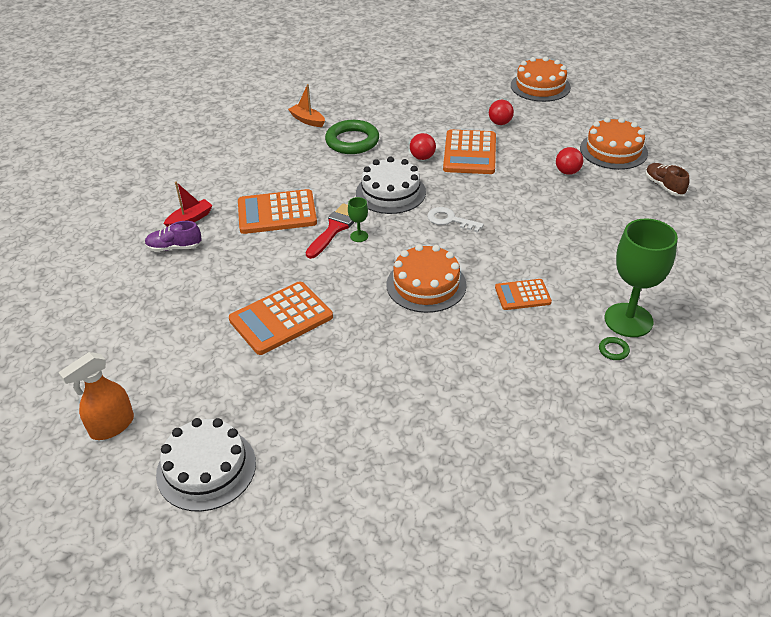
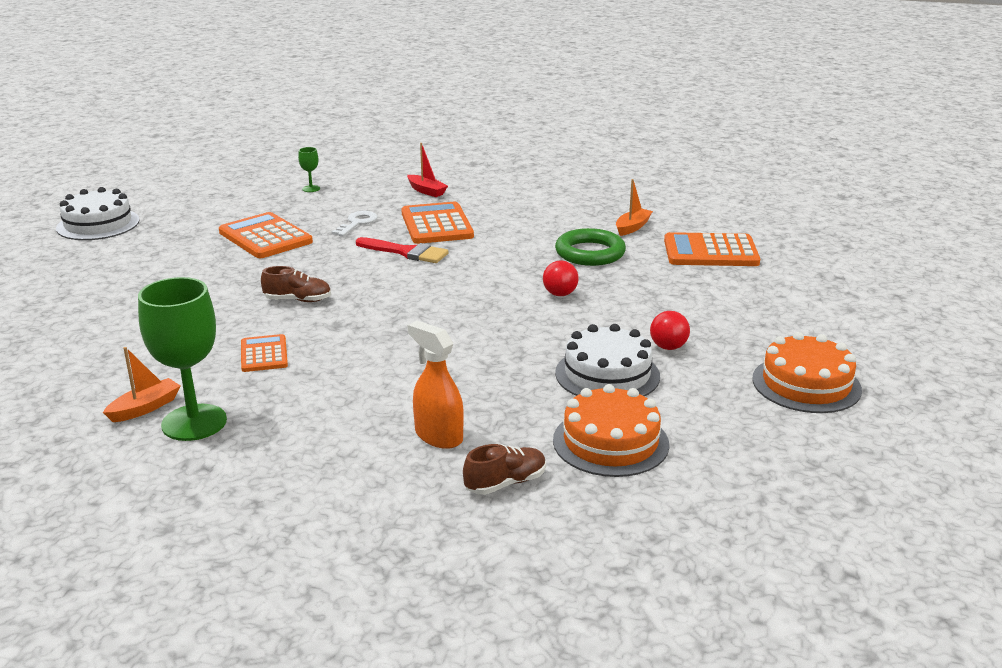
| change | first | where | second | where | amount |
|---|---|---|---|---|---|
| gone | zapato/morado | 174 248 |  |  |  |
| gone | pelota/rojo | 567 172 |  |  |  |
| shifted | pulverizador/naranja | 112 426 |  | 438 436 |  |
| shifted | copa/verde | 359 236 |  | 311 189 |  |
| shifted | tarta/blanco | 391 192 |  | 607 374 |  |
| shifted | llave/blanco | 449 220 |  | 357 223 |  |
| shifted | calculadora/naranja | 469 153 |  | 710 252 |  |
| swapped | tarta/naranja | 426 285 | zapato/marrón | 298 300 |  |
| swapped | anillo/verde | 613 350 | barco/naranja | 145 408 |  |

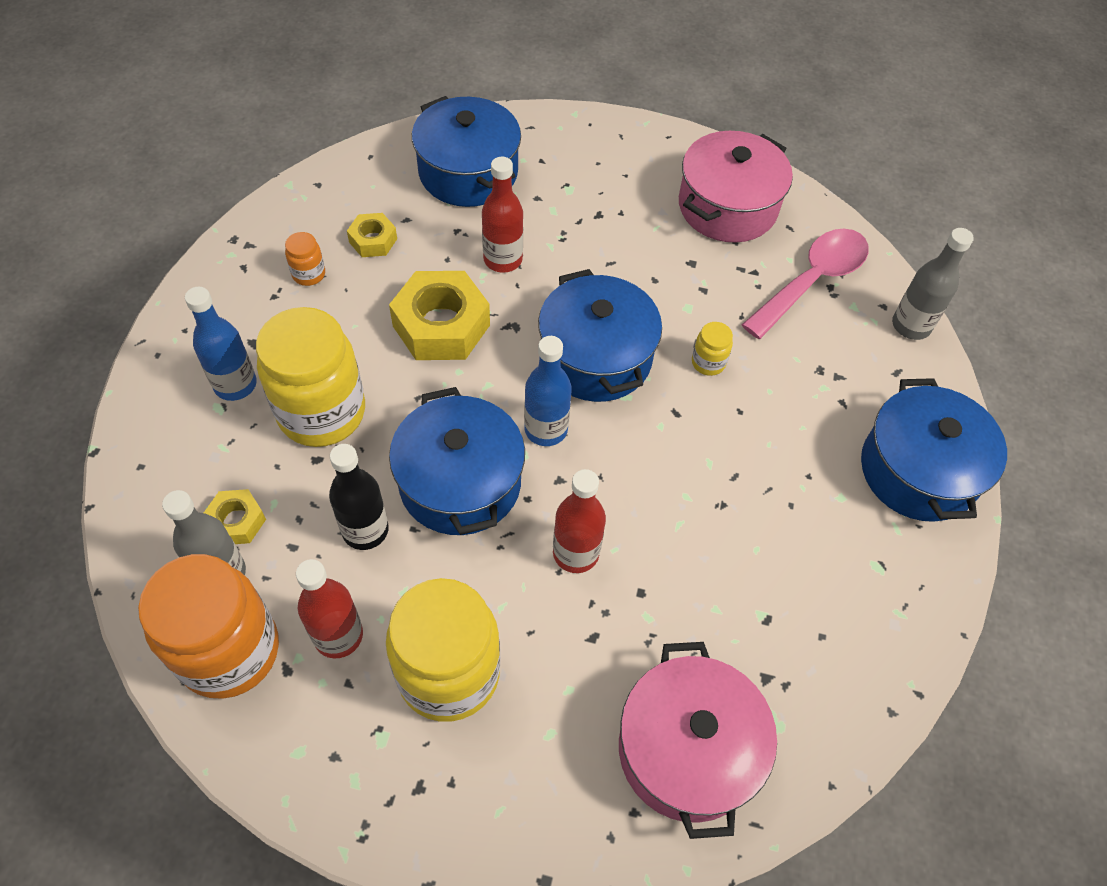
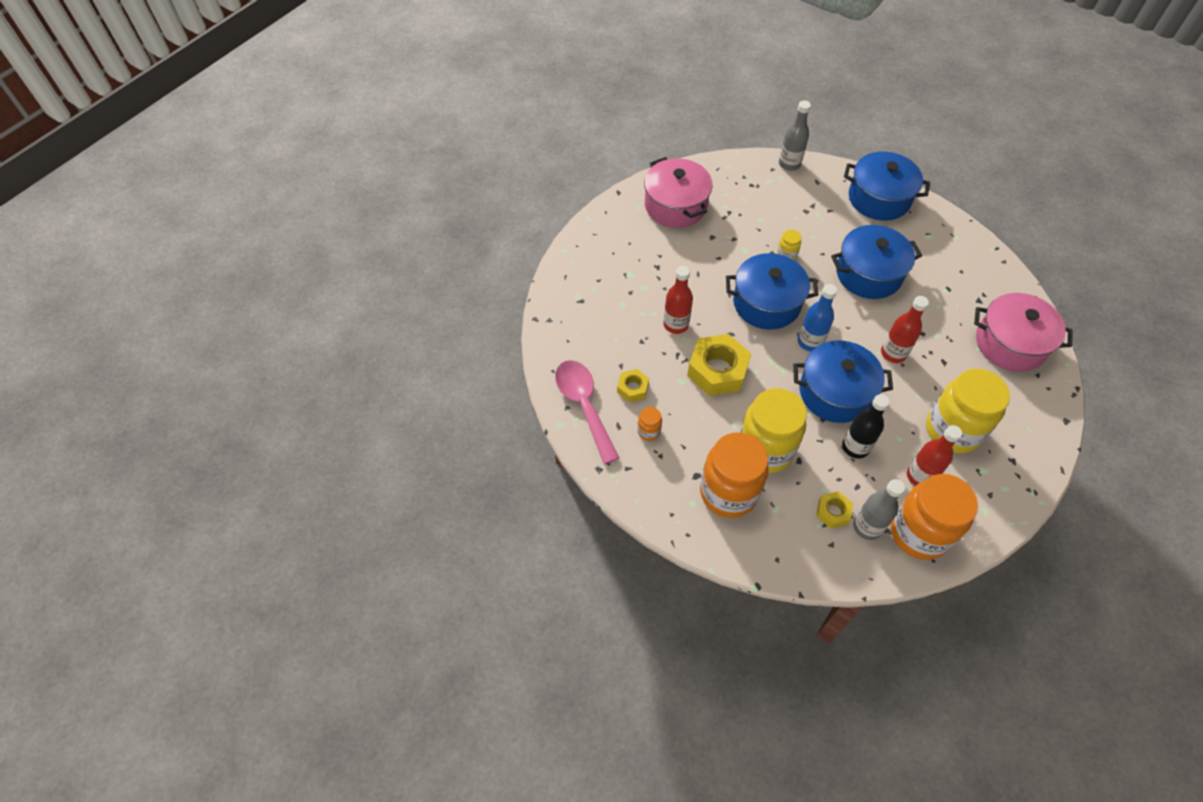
| change | first | where | second | where | amount |
|---|---|---|---|---|---|
| shifted | olla/azul | 468 172 |  | 868 274 |  |
| shifted | cuchara/rosa | 812 281 |  | 584 406 |  |
| swapped | botella/azul | 235 385 | tarro/naranja | 728 492 |  |

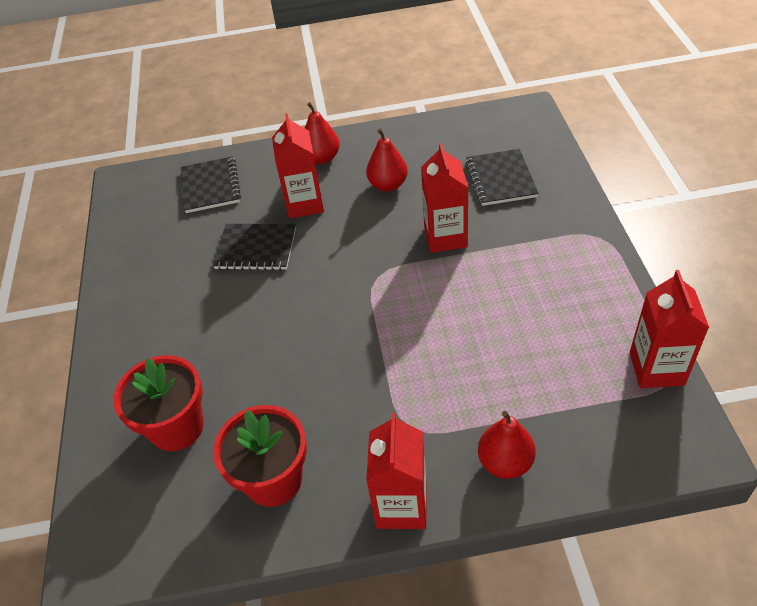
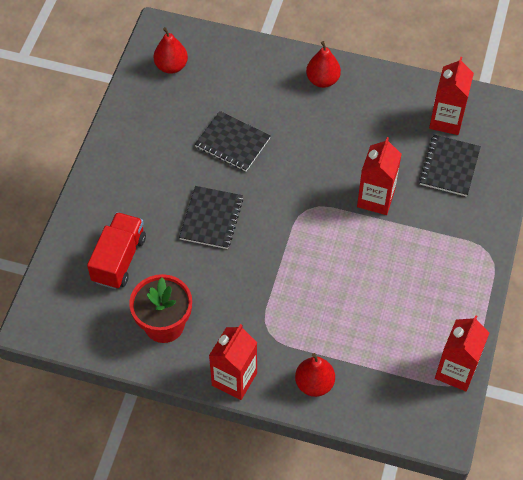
| change | first | where | second | where | amount |
|---|---|---|---|---|---|
| shifted | cuaderno/negro | 210 186 |  | 211 218 |  |
| shifted | cartón de leche/rojo | 304 204 |  | 446 120 |  |
| shifted | pera/rojo | 388 185 |  | 171 66 |  |
| swapped | maceta/rojo | 177 427 | camión/rojo | 119 259 |  |

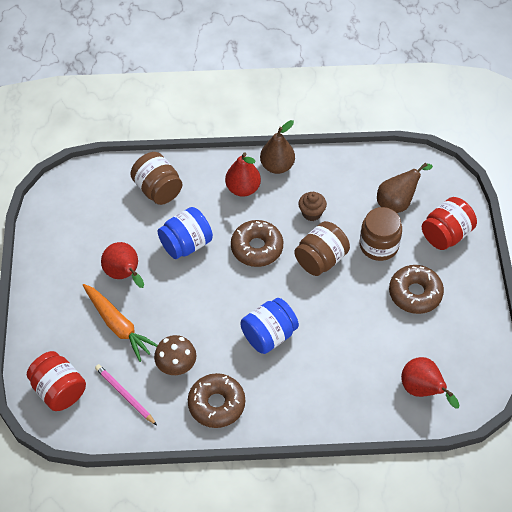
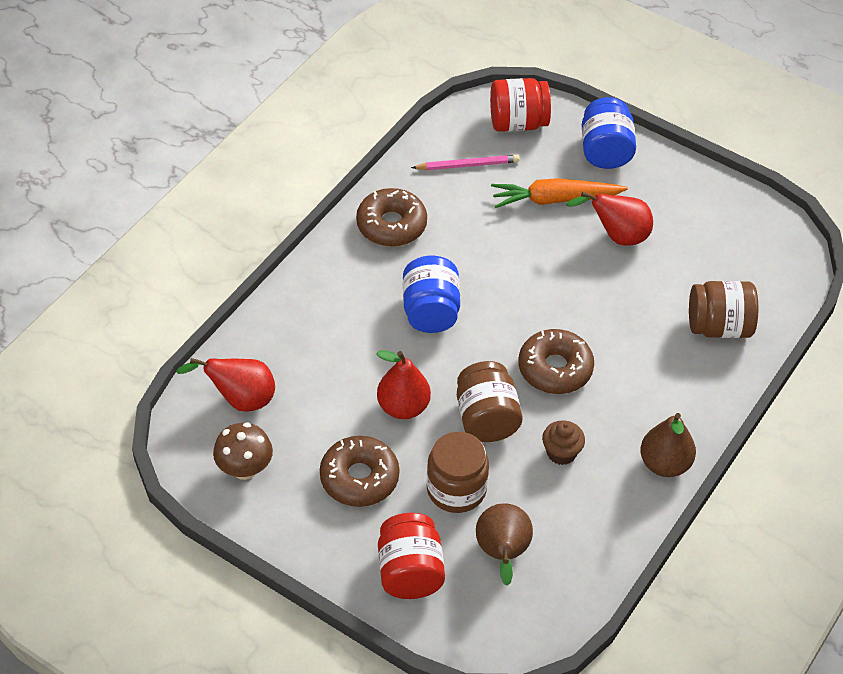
| change | first | where | second | where | amount |
|---|---|---|---|---|---|
| shifted | seta/marrón | 176 366 |  | 244 469 |  |
| shifted | tarro/azul | 186 244 |  | 605 151 |  |
| shifted | pera/rojo | 243 188 |  | 403 407 |  |

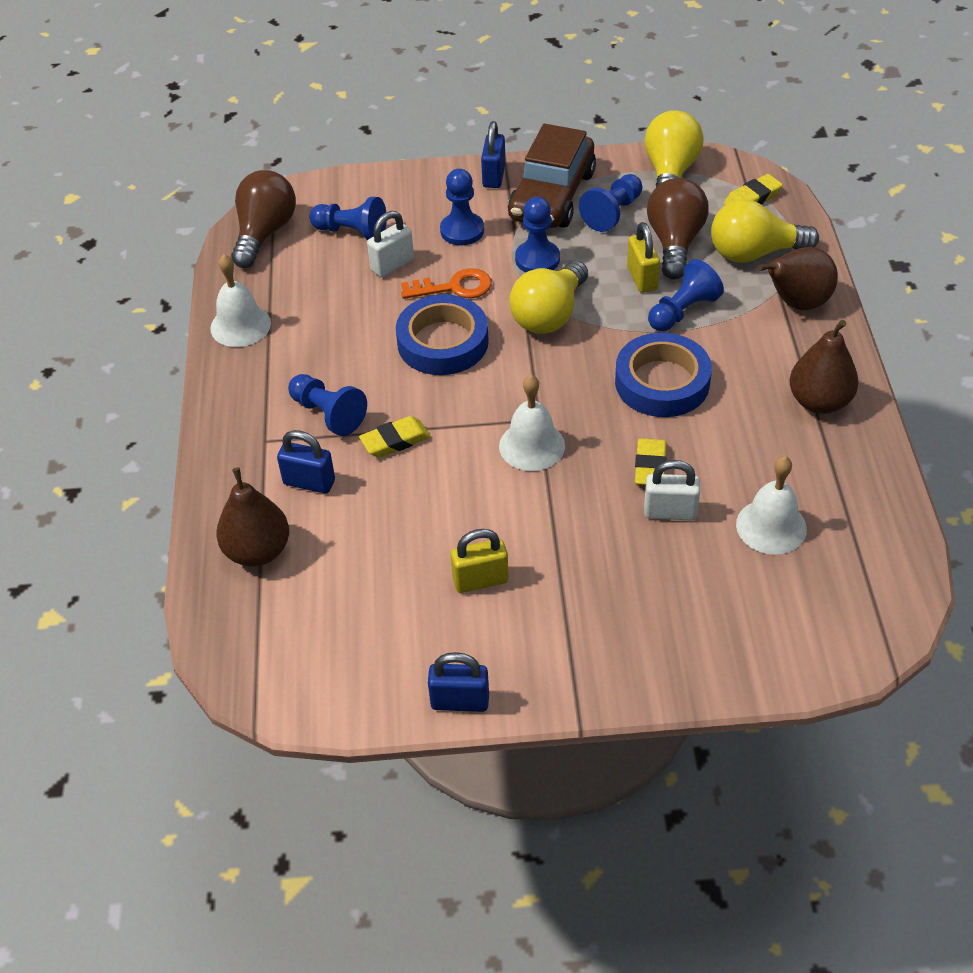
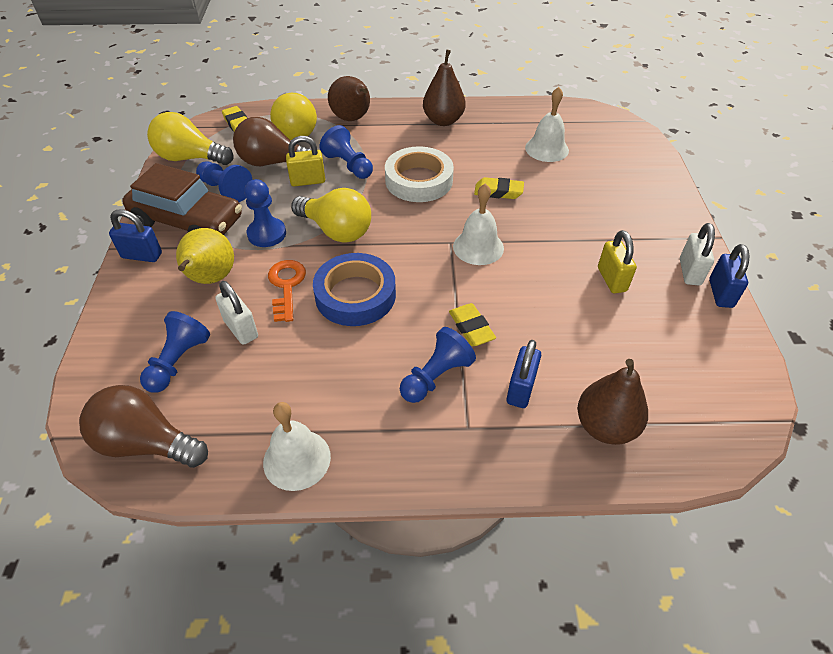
| change | first | where | second | where | amount |
|---|---|---|---|---|---|
| shifted | candado/blanco | 670 512 |  | 690 272 |  |
| swapped | peón/azul | 462 231 | pera/amarillo | 210 279 |  |
| repainted | cinta adhesiva/azul | 662 382 | cinta adhesiva/blanco | 419 180 |  |

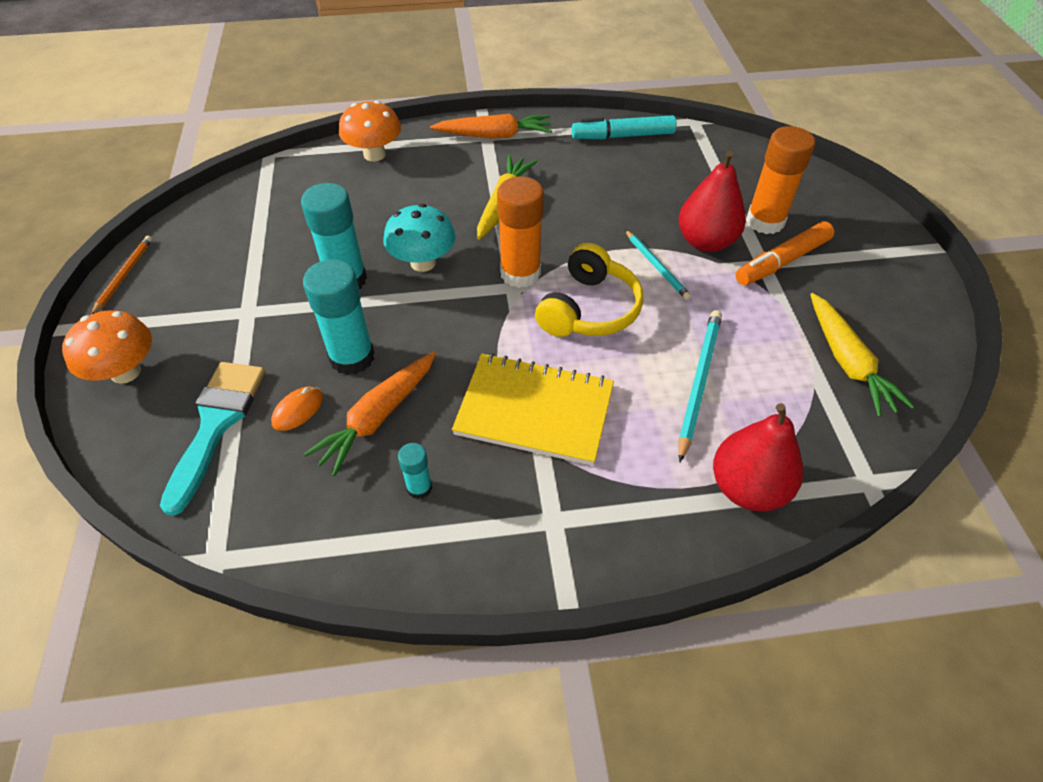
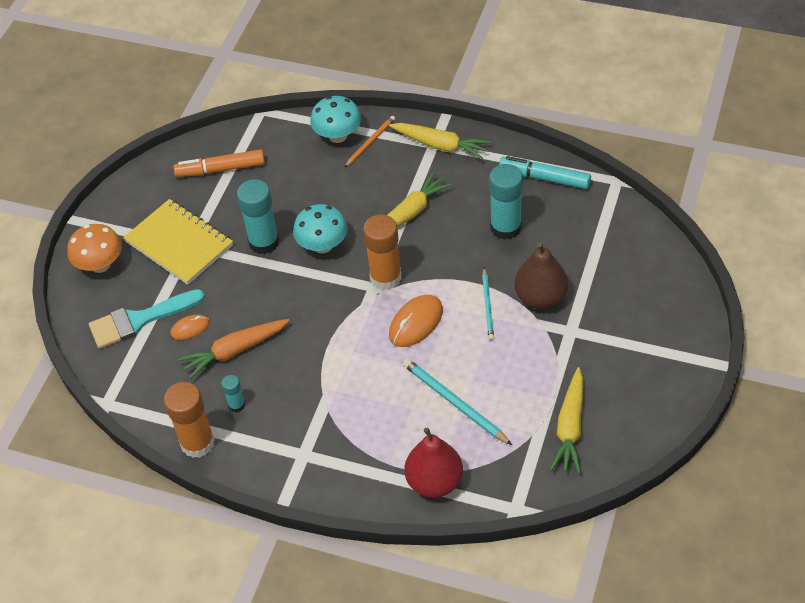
| change | first | where | second | where | amount |
|---|---|---|---|---|---|
| shifted | lápiz/naranja | 124 275 |  | 370 142 |  |
| shifted | barra de pegamento/turquesa | 352 357 |  | 505 227 |  |
| shifted | cuaderno/amarillo | 534 411 |  | 179 244 |  |
| shifted | rotulador/naranja | 782 261 |  | 220 169 |  |
| shifted | barra de pegamento/naranja | 765 221 |  | 197 443 |  |
| swapped | auriculares/amarillo | 589 309 | ratón/naranja | 416 323 |  |
| repainted | seta/naranja | 374 154 | seta/turquesa | 338 136 |  |
| repainted | zanahoria/naranja | 494 135 | zanahoria/amarillo | 440 145 |  |
| repainted | pera/rojo | 705 242 | pera/marrón | 540 297 |  |
| rotated | pincel/turquesa | 216 424 |  | 139 320 | 150 degrees counterclockwise |
| rotated | lápiz/turquesa | 698 382 |  | 454 403 | 90 degrees counterclockwise |

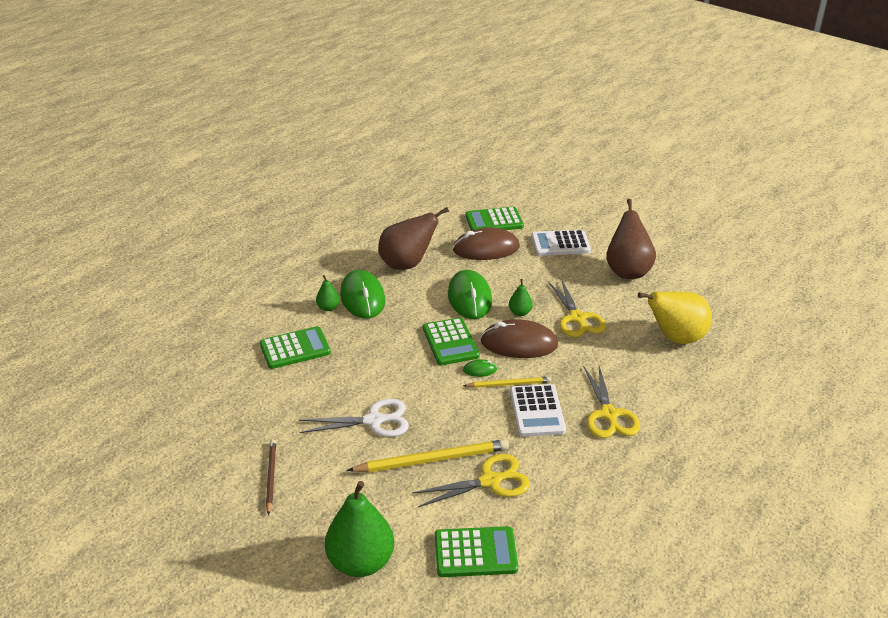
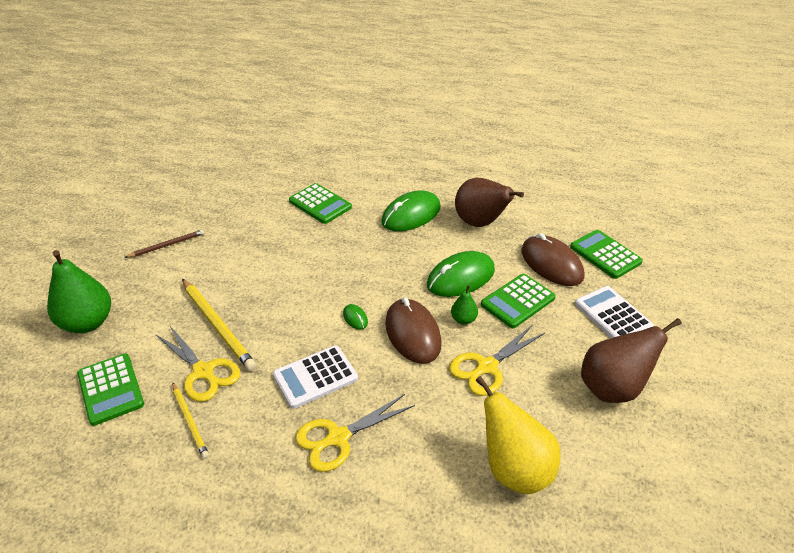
| change | first | where | second | where | amount |
|---|---|---|---|---|---|
| gone | tijeras/blanco | 373 421 |  |  |  |
| gone | pera/verde | 328 308 |  |  |  |
| shifted | calculadora/verde | 450 342 |  | 518 301 |  |
| shifted | lápiz/amarillo | 508 384 |  | 190 421 |  |

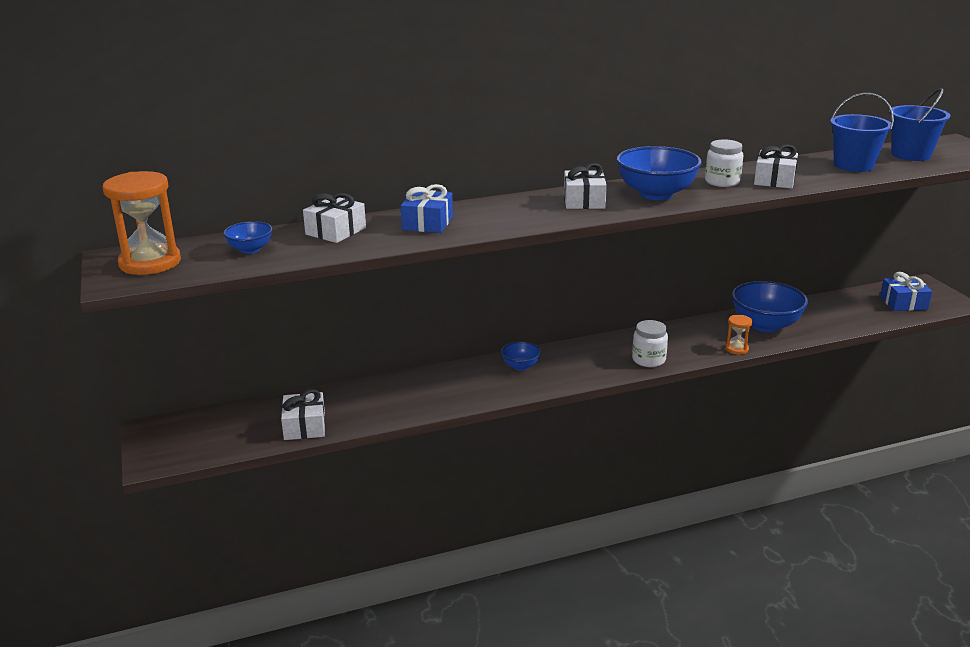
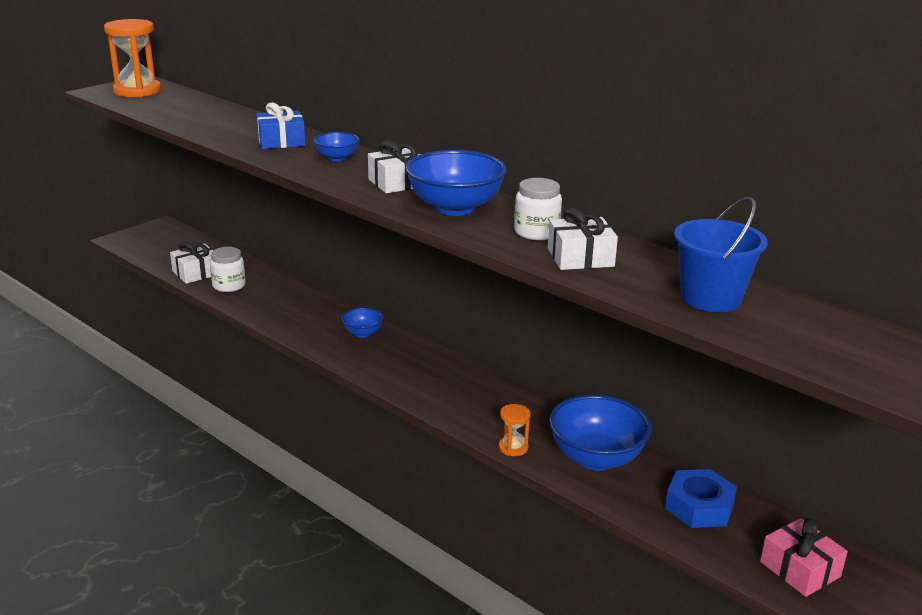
| change | first | where | second | where | amount |
|---|---|---|---|---|---|
| gone | regalo/blanco | 336 231 |  |  |  |
| gone | balde/azul | 911 155 |  |  |  |
| new |  |  | tuerca/azul | 699 506 |  |
| shifted | cuenco/azul | 250 249 |  | 337 158 |  |
| shifted | tarro/blanco | 648 360 |  | 229 285 |  |
| repainted | regalo/azul | 903 303 | regalo/rosa | 800 569 |  |

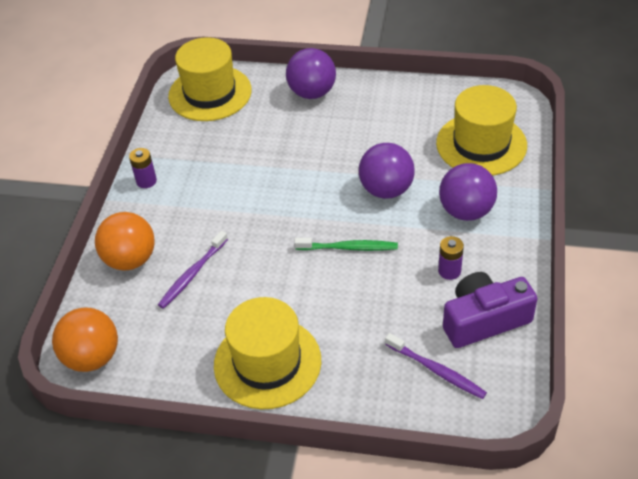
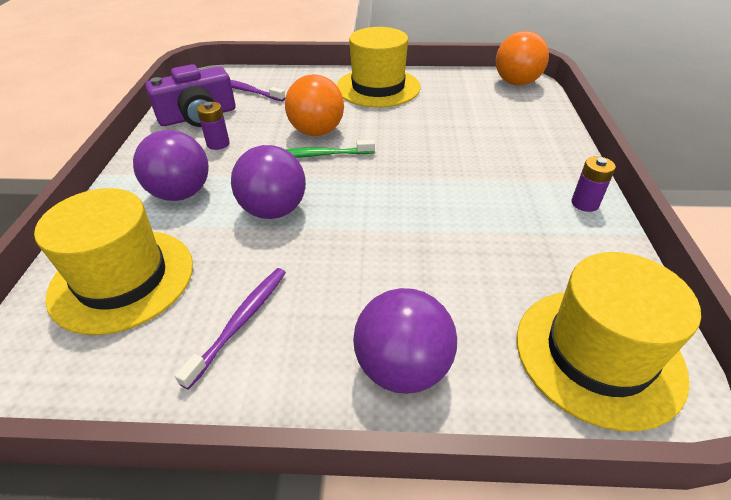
| change | first | where | second | where | amount |
|---|---|---|---|---|---|
| shifted | pelota/naranja | 130 259 |  | 317 132 |  |
| shifted | cepillo de dientes/morado | 192 274 |  | 241 322 |  |

